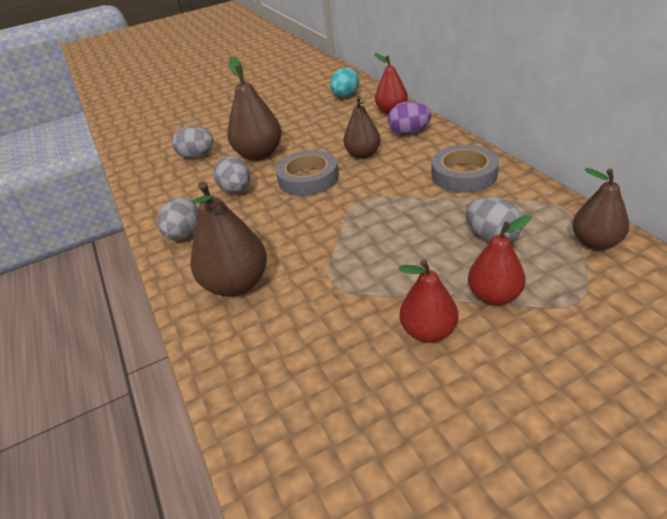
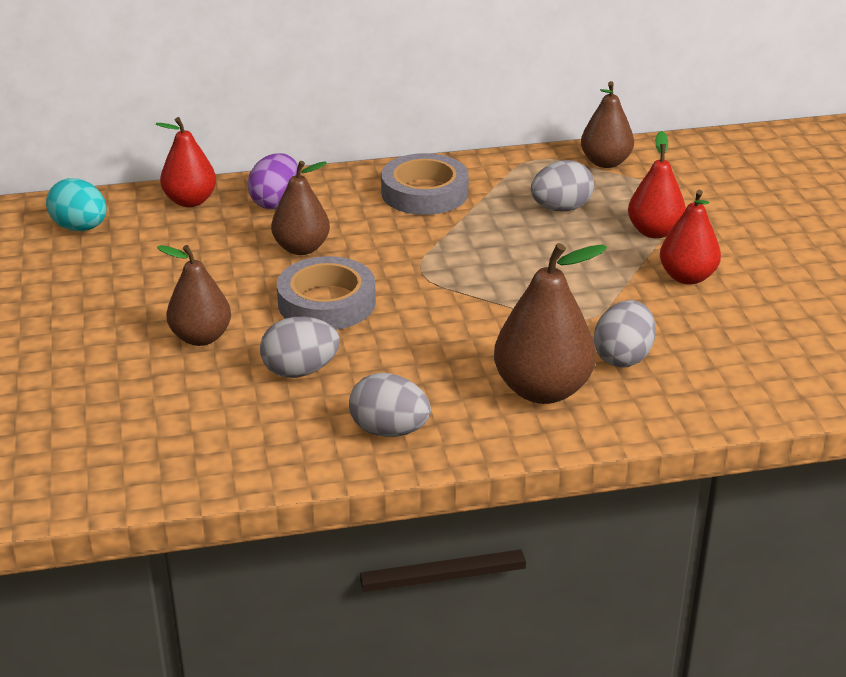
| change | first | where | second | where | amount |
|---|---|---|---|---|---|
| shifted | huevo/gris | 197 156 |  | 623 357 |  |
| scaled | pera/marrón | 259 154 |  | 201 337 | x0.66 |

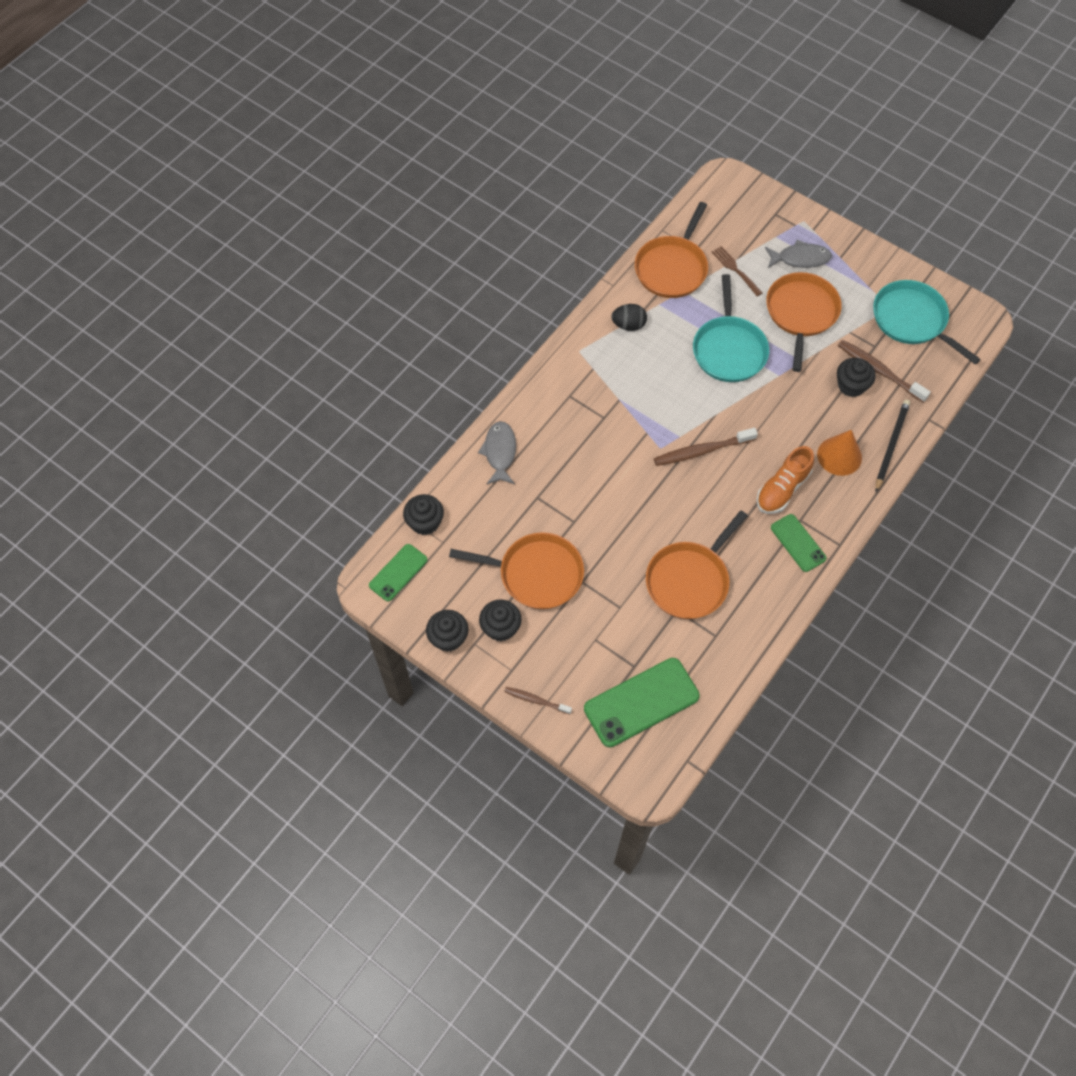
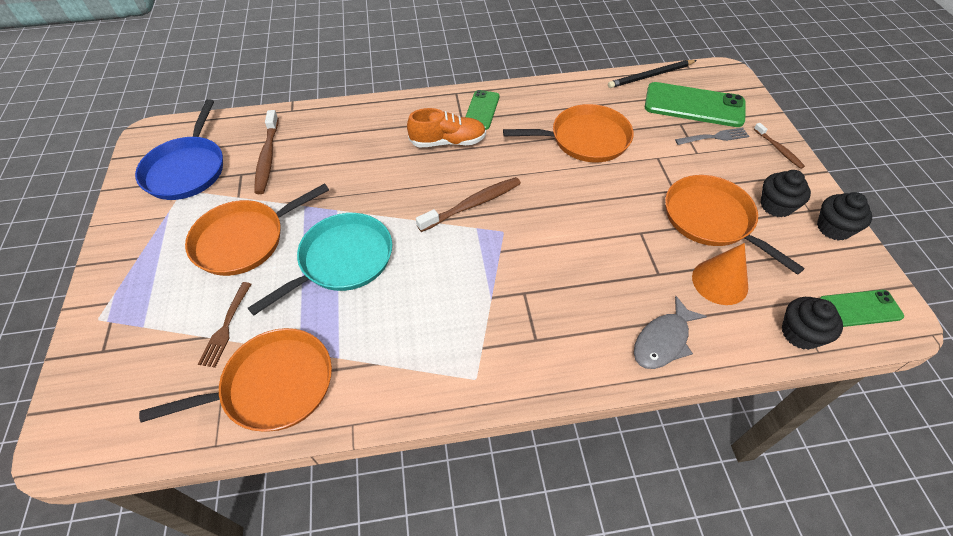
| change | first | where | second | where | amount |
|---|---|---|---|---|---|
| gone | huevo/negro | 628 325 |  |  |  |
| gone | pez/gris | 800 258 |  |  |  |
| gone | magdalena/negro | 851 385 |  |  |  |
| new |  |  | tenedor/gris | 714 137 |  |
| shifted | cono/naranja | 839 456 |  | 719 282 |  |
| shifted | lápiz/negro | 891 445 |  | 650 76 |  |
| repainted | sartén/turquesa | 912 320 | sartén/azul | 187 169 |  |
| rotated | cepillo de dientes/marrón | 702 451 |  | 472 204 | 60 degrees counterclockwise |

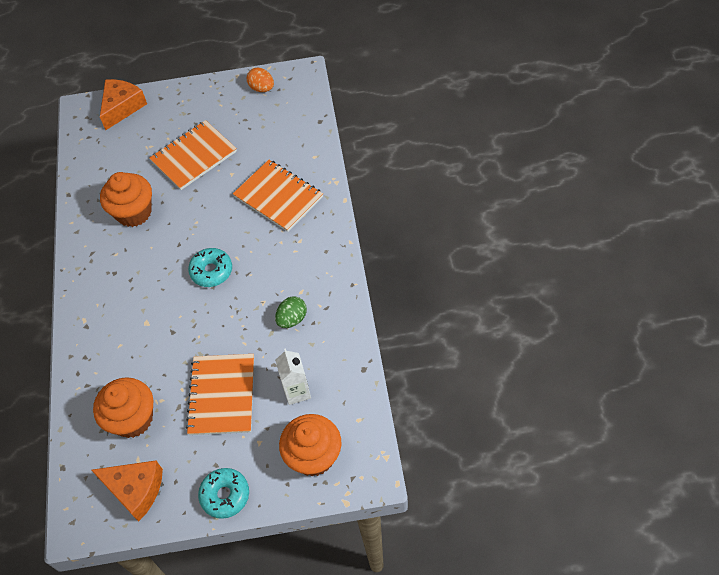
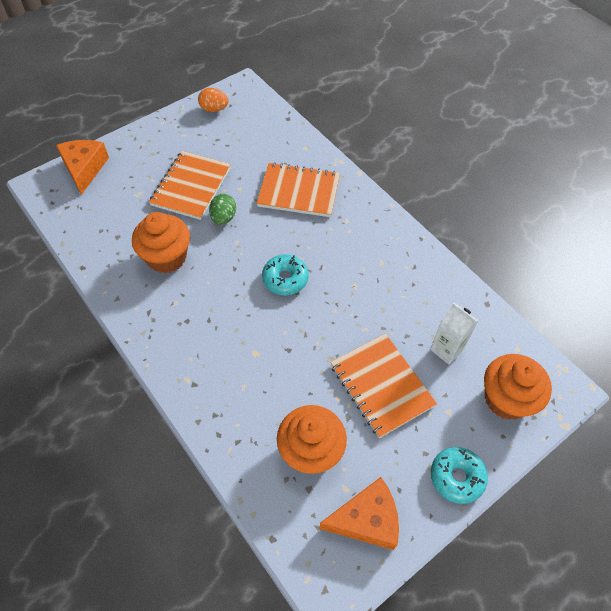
| change | first | where | second | where | amount |
|---|---|---|---|---|---|
| shifted | huevo/verde | 292 319 |  | 223 218 |  |

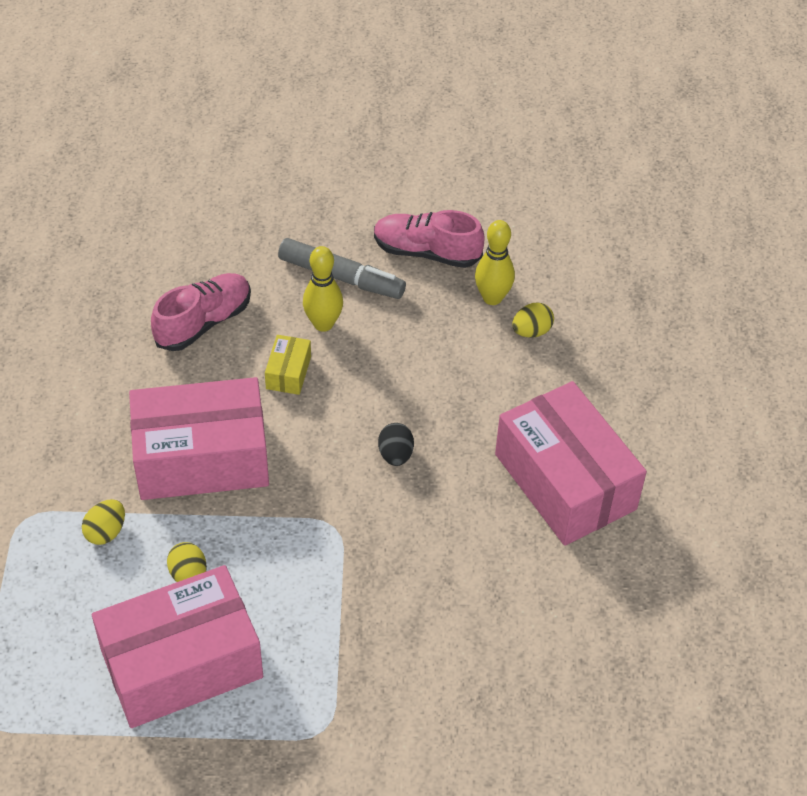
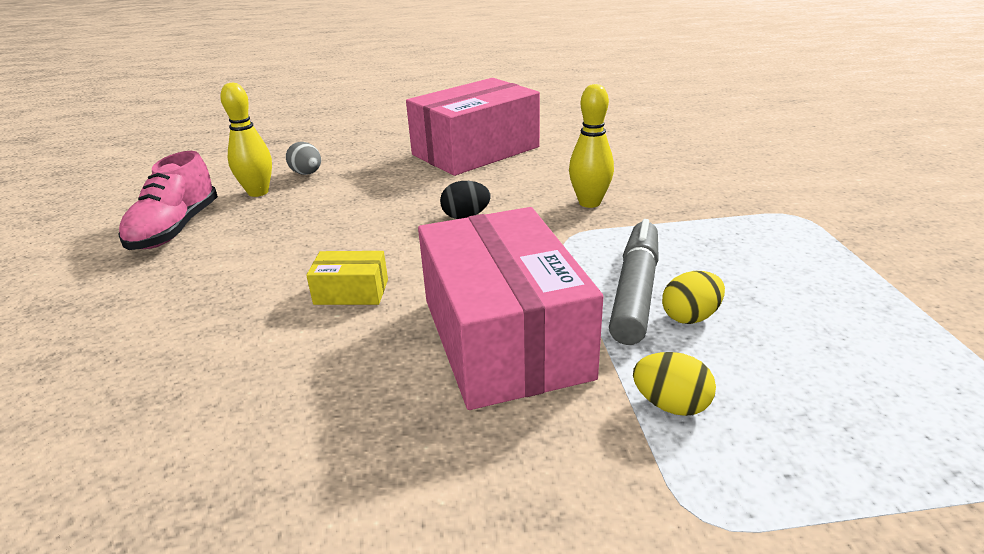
| change | first | where | second | where | amount |
|---|---|---|---|---|---|
| gone | caja/rosa | 181 663 |  |  |  |
| gone | zapato/rosa | 204 322 |  |  |  |
| shifted | rotulador/gris | 341 277 |  | 635 291 |  |
| shifted | bolo/amarillo | 323 324 |  | 589 203 |  |
| repainted | huevo/amarillo | 531 331 | huevo/gris | 307 173 |  |

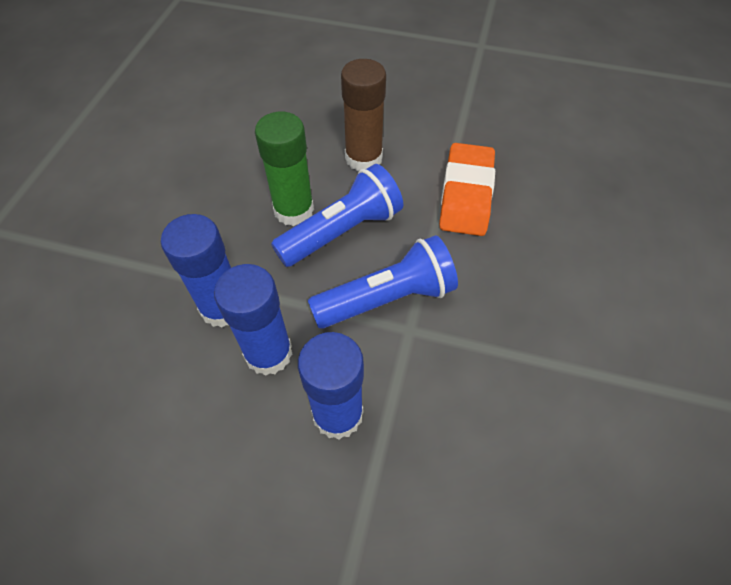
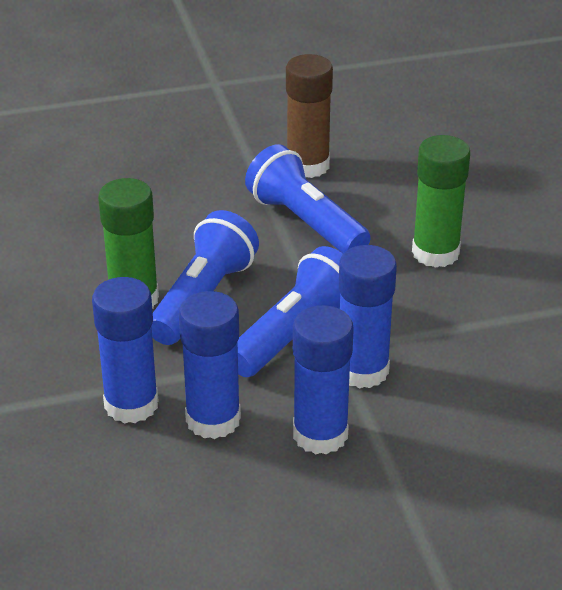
| change | first | where | second | where | amount |
|---|---|---|---|---|---|
| new |  |  | barra de pegamento/azul | 362 370 |  |
| new |  |  | barra de pegamento/verde | 435 253 |  |
| shifted | barra de pegamento/marrón | 363 158 |  | 307 166 |  |
| swapped | goma de borrar/naranja | 466 194 | lámpara de mano/azul | 305 223 |  |

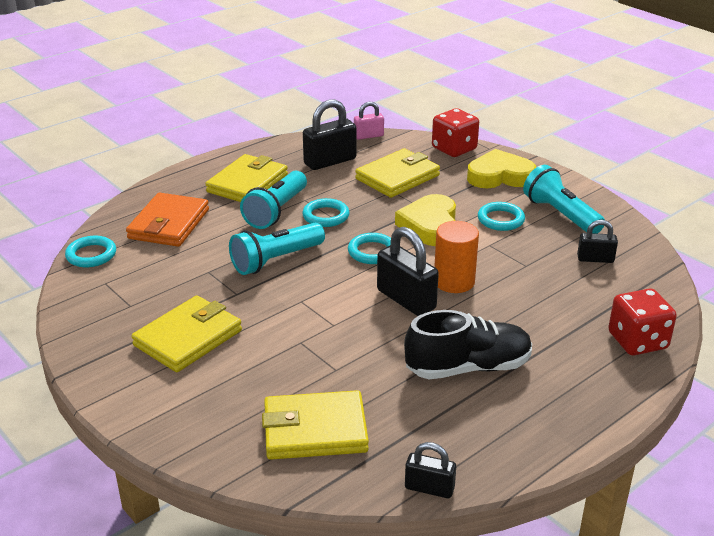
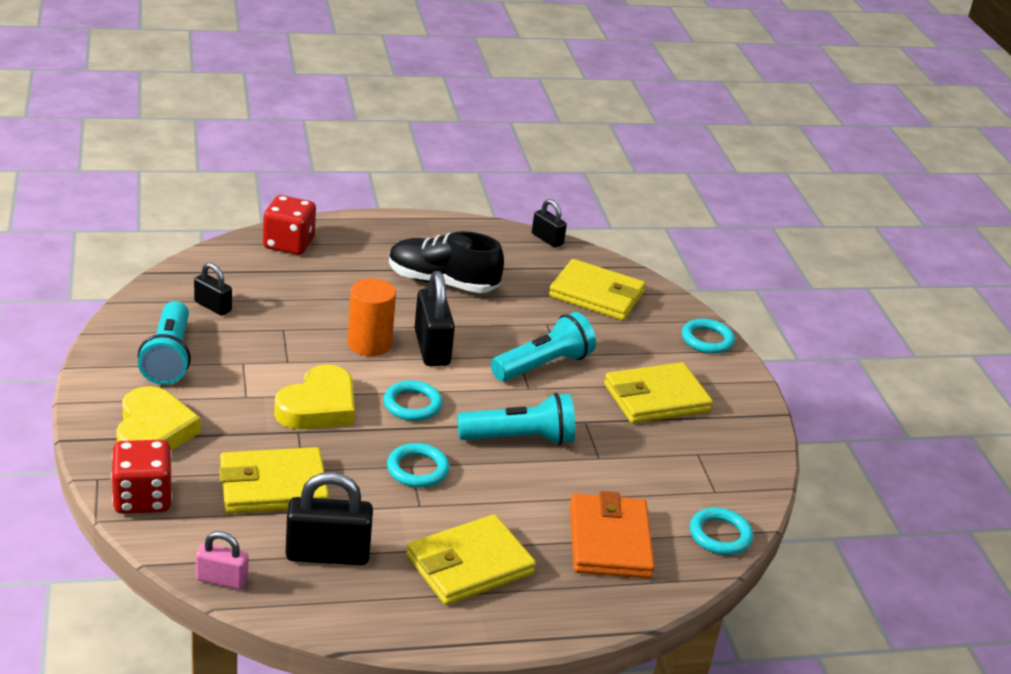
| change | first | where | second | where | amount |
|---|---|---|---|---|---|
| shifted | lámpara de mano/turquesa | 276 211 |  | 543 365 |  |
| shifted | anillo/turquesa | 500 219 |  | 707 340 |  |
| rotated | cartera/naranja | 169 224 |  | 609 541 | 45 degrees counterclockwise |
| rotated | corazón/amarillo | 499 176 |  | 153 431 | 120 degrees counterclockwise |

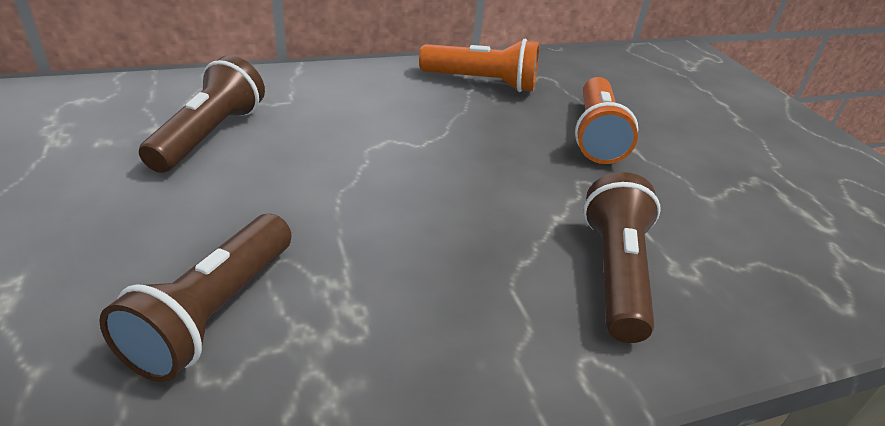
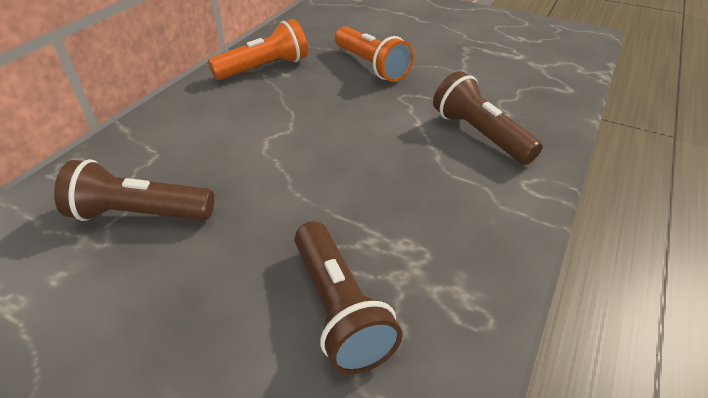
| change | first | where | second | where | amount |
|---|---|---|---|---|---|
| rotated | lámpara de mano/marrón | 209 135 |  | 140 214 | 60 degrees counterclockwise |

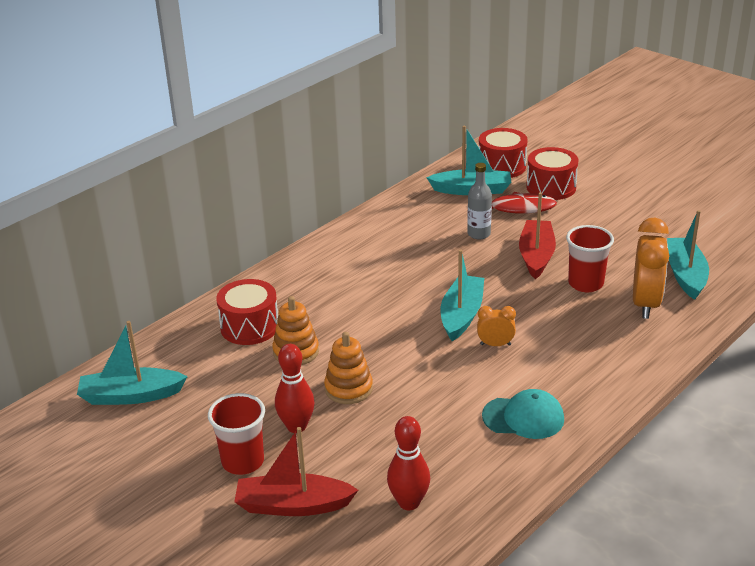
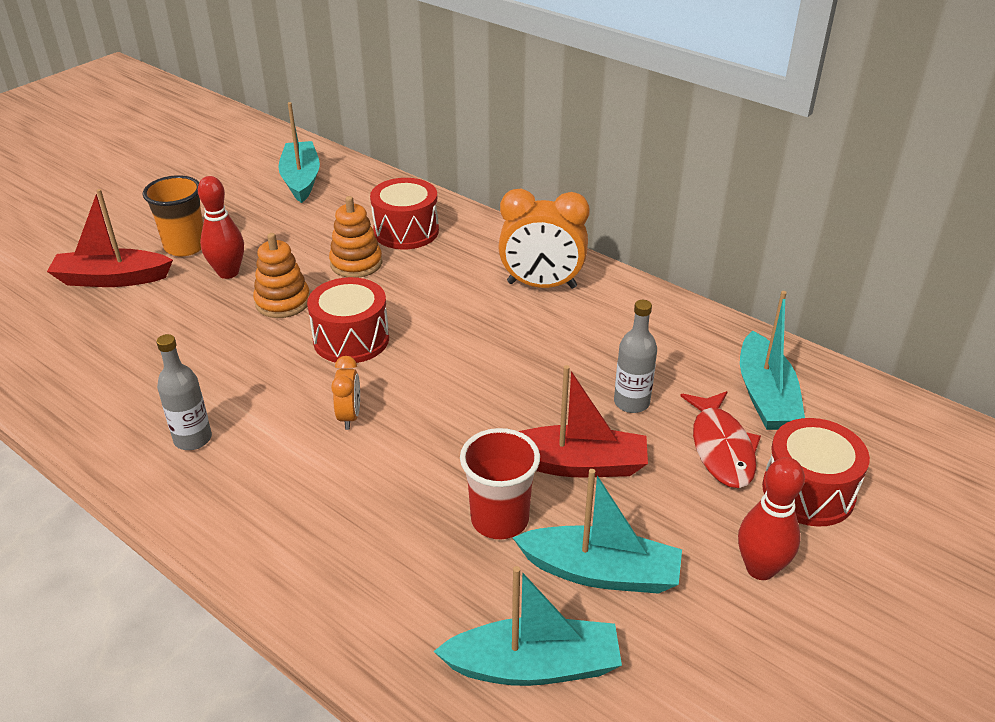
| change | first | where | second | where | amount |
|---|---|---|---|---|---|
| shifted | bolo/rojo | 409 502 |  | 760 569 |  |
| shifted | barco/turquesa | 461 315 |  | 601 572 |  |
| shifted | tambor/rojo | 502 166 |  | 351 339 |  |
| shifted | despertador/naranja | 645 304 |  | 541 285 |  |
| swapped | gorra/turquesa | 523 417 | botella/gris | 193 439 |  |
| repainted | vaso/rojo | 243 462 | vaso/naranja | 185 246 |  |
| rotated | barco/rojo | 293 505 |  | 112 279 | 90 degrees counterclockwise |

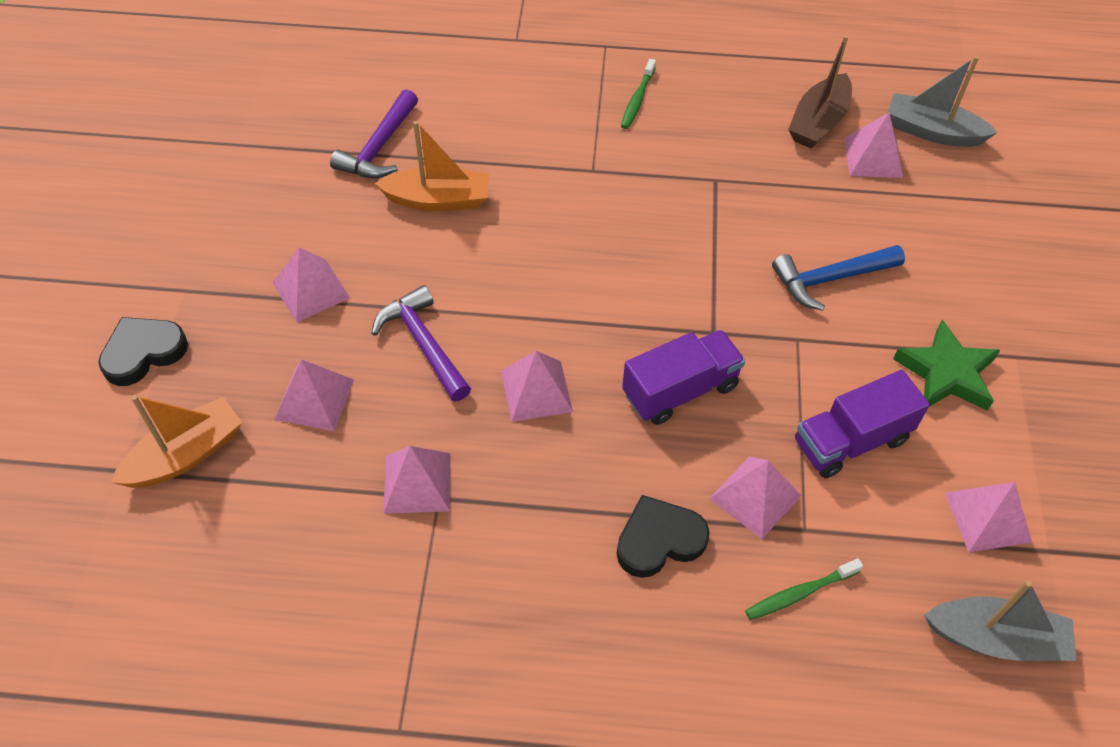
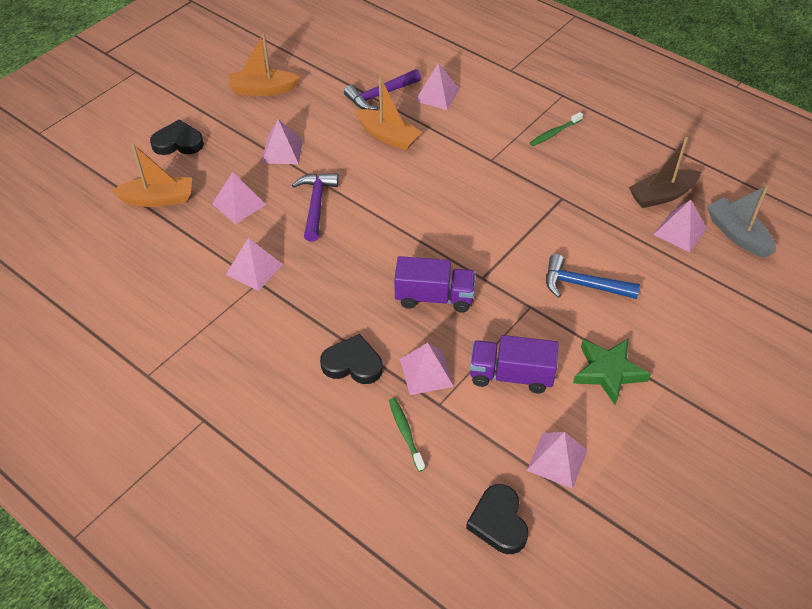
| change | first | where | second | where | amount |
|---|---|---|---|---|---|
| new |  |  | barco/naranja | 263 90 |  |
| shifted | pirámide/rosa | 536 391 |  | 437 95 |  |
| swapped | barco/gris | 995 638 | corazón/negro | 498 522 |  |
| rotated | cepillo de dientes/verde | 799 593 |  | 405 433 | 60 degrees clockwise |

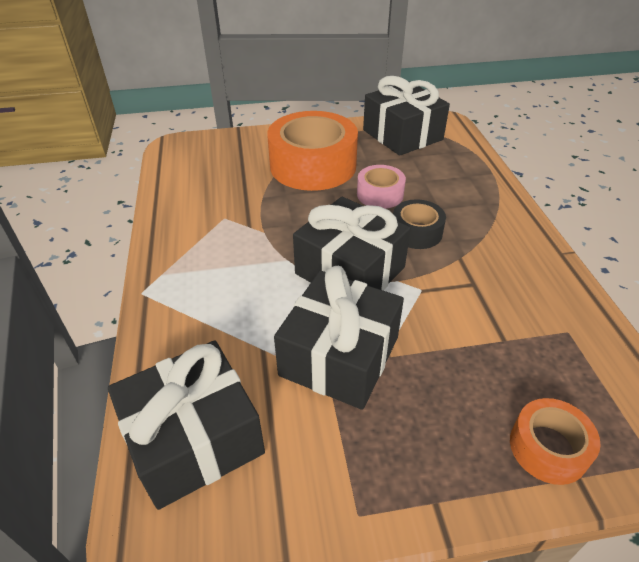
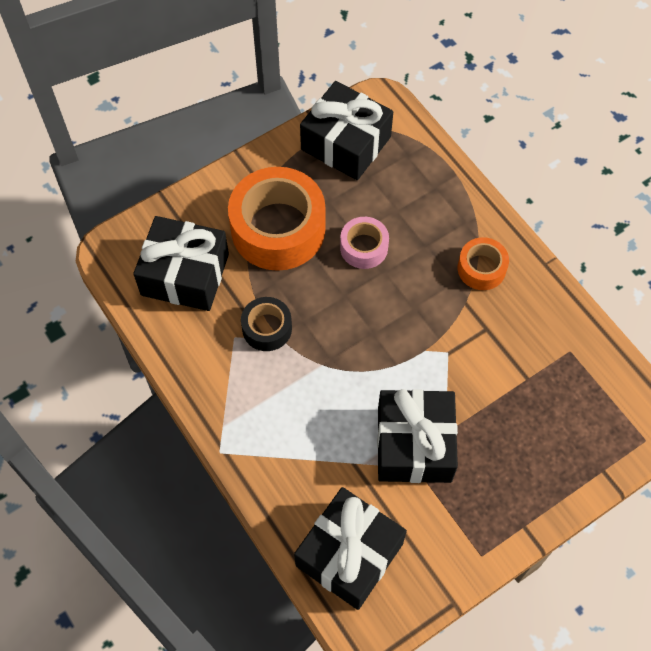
| change | first | where | second | where | amount |
|---|---|---|---|---|---|
| shifted | regalo/negro | 350 270 |  | 185 274 |  |
| shifted | cinta adhesiva/negro | 416 232 |  | 267 328 |  |
| shifted | cinta adhesiva/naranja | 548 448 |  | 481 268 |  |

